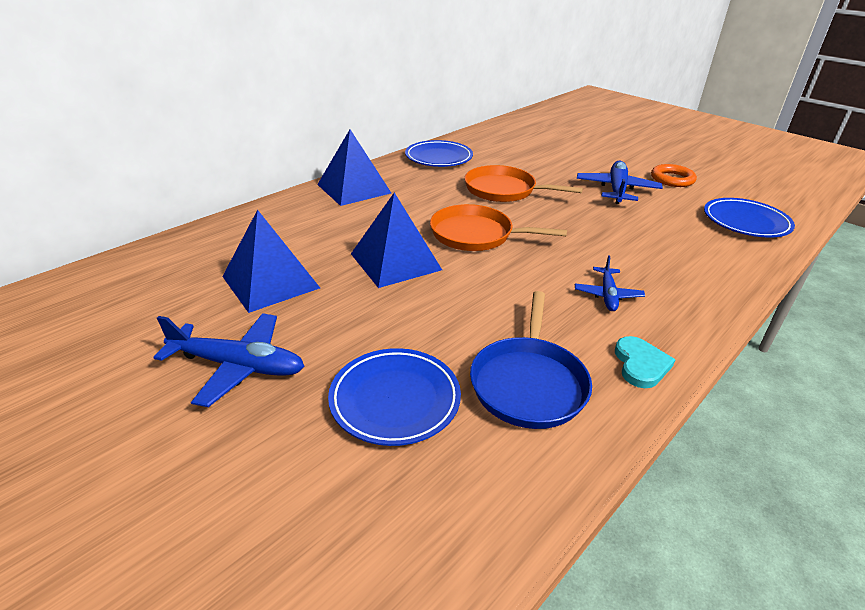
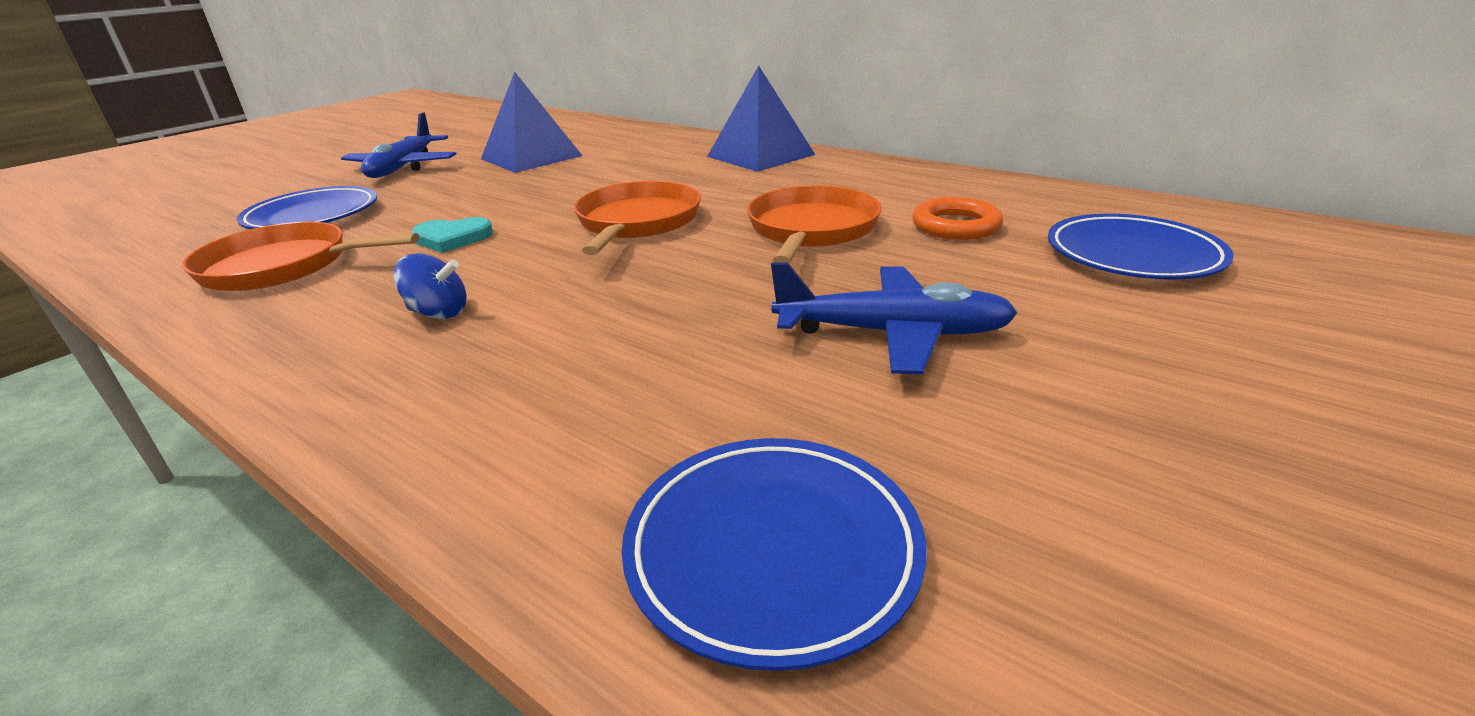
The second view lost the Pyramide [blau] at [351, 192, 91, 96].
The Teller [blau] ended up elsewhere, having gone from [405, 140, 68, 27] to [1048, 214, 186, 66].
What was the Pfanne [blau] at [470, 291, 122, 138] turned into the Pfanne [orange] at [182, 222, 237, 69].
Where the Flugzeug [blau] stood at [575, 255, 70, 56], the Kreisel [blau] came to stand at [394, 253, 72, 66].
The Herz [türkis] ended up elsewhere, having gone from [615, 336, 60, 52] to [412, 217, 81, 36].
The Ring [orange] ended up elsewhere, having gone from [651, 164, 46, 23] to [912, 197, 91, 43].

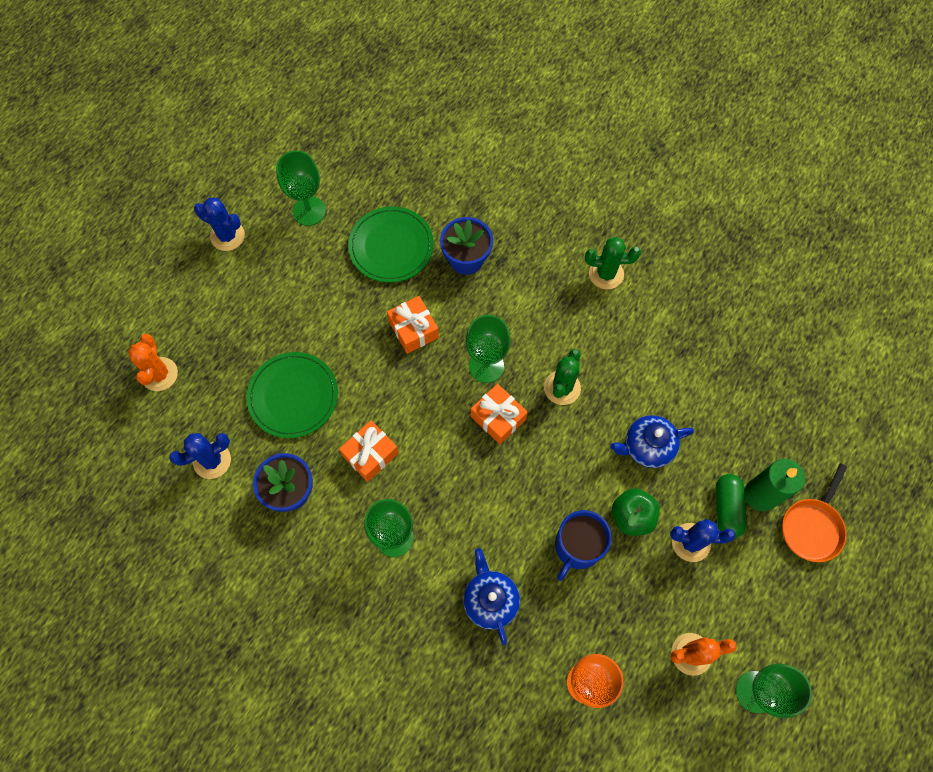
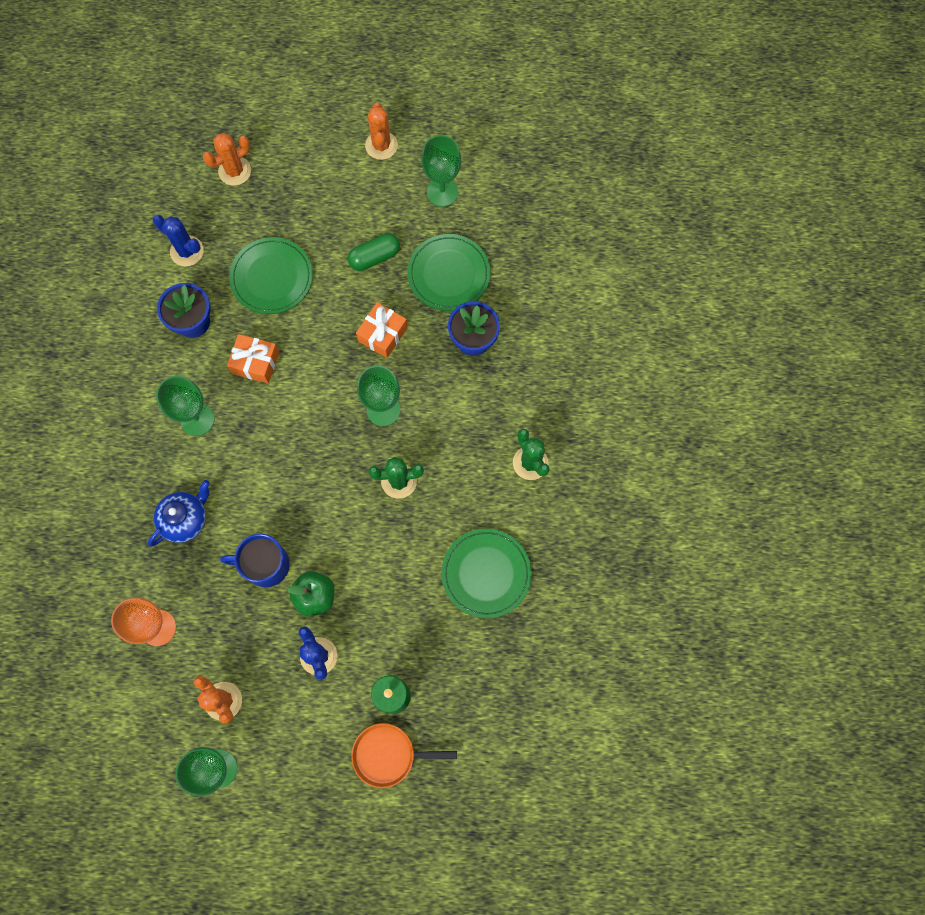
What was the Kaktus [blau] at [194, 198, 51, 53] turned into the Kaktus [orange] at [365, 103, 33, 57].
The second view lost the Geschenk [orange] at [471, 384, 57, 60].
The second view lost the Teekanne [blau] at [610, 415, 84, 53].
The Kapsel [grün] ended up elsewhere, having gone from [716, 474, 31, 64] to [348, 233, 52, 38].
The second view gained the Teller [grün] at [441, 528, 91, 90].

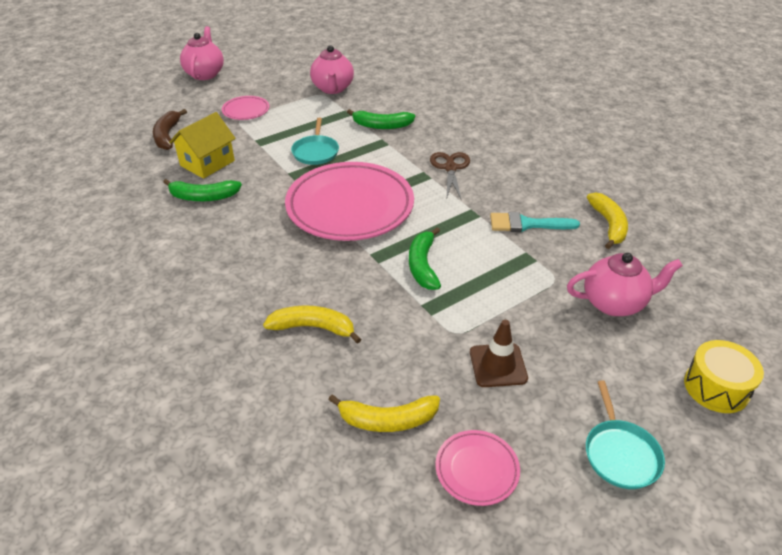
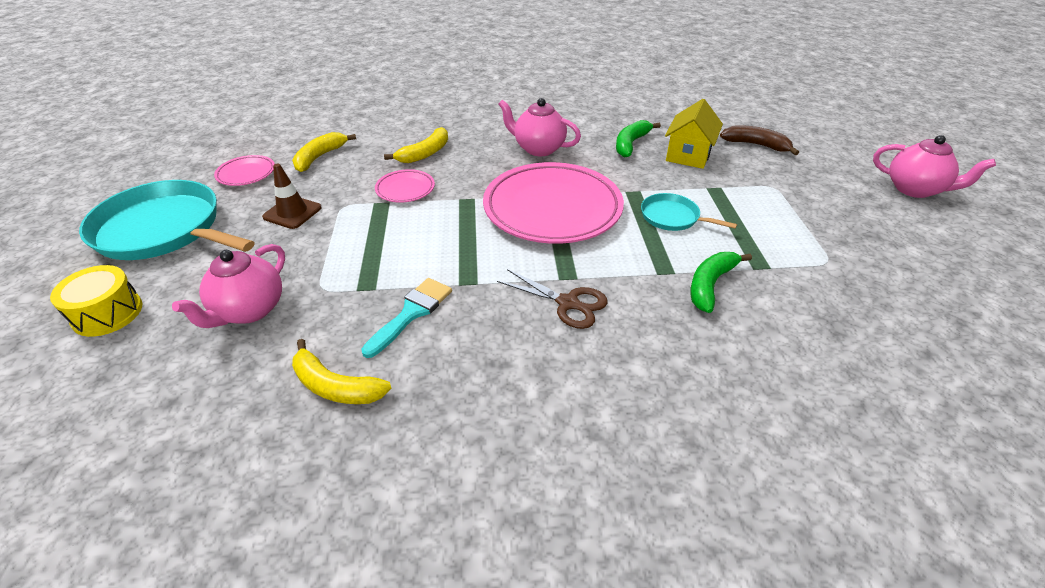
The Haus [gelb] at [169, 112, 67, 67] ended up facing another way, 45 degrees clockwise from before.
The Teller [rosa] ended up elsewhere, having gone from [222, 96, 47, 24] to [375, 169, 60, 34].
The Teekanne [rosa] ended up elsewhere, having gone from [310, 45, 44, 49] to [498, 98, 83, 58].
The second view lost the Banane [grün] at [409, 227, 32, 63].
The size of the Pfanne [türkis] at [586, 381, 79, 108] changed by a factor of 2.04.

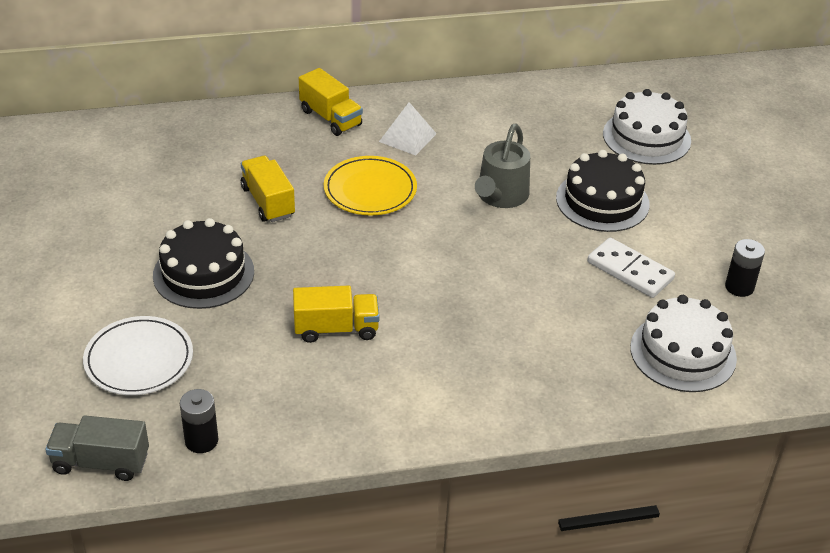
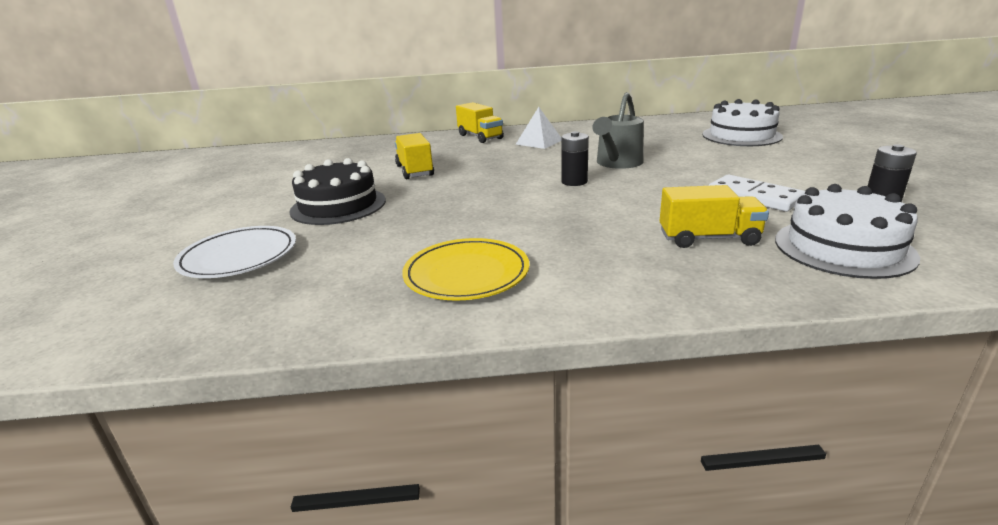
The second view lost the Lastwagen [grau] at [45, 415, 104, 66].
The Batterie [schwarz] ended up elsewhere, having gone from [180, 389, 38, 64] to [561, 131, 28, 55].
The Lastwagen [gelb] ended up elsewhere, having gone from [293, 286, 86, 57] to [660, 185, 109, 63].
The Teller [gelb] ended up elsewhere, having gone from [324, 156, 93, 59] to [402, 238, 128, 63].
The second view lost the Kuchen [schwarz] at [556, 150, 94, 82].

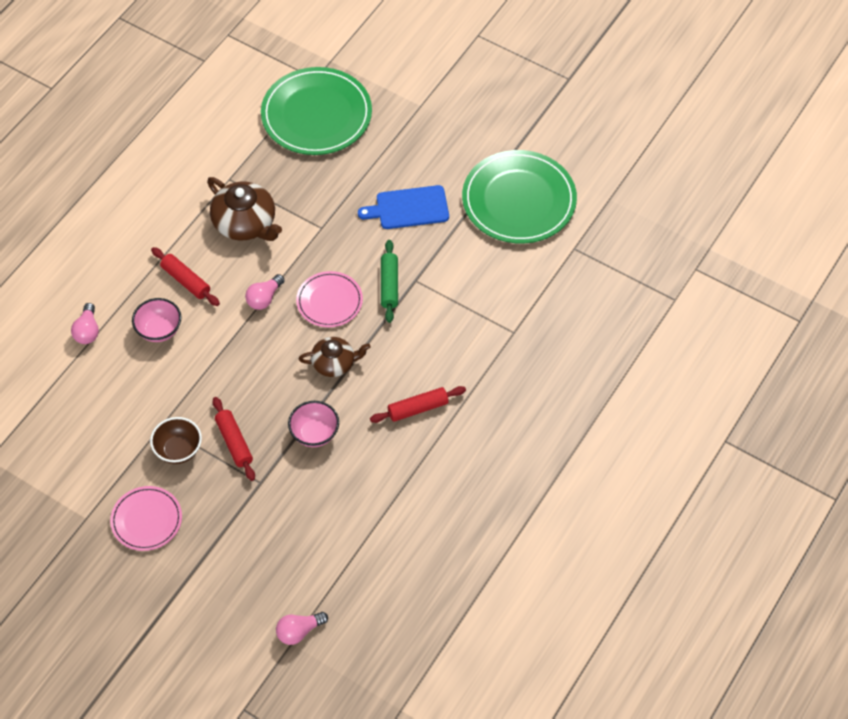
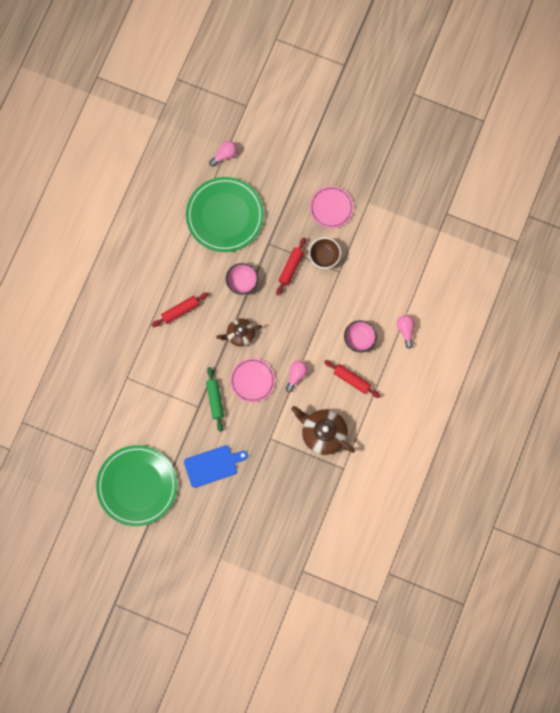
The Nudelholz [rot] at [213, 397, 42, 84] ended up facing another way, 60 degrees clockwise from before.
The Teller [grün] ended up elsewhere, having gone from [261, 67, 111, 88] to [186, 177, 78, 75].

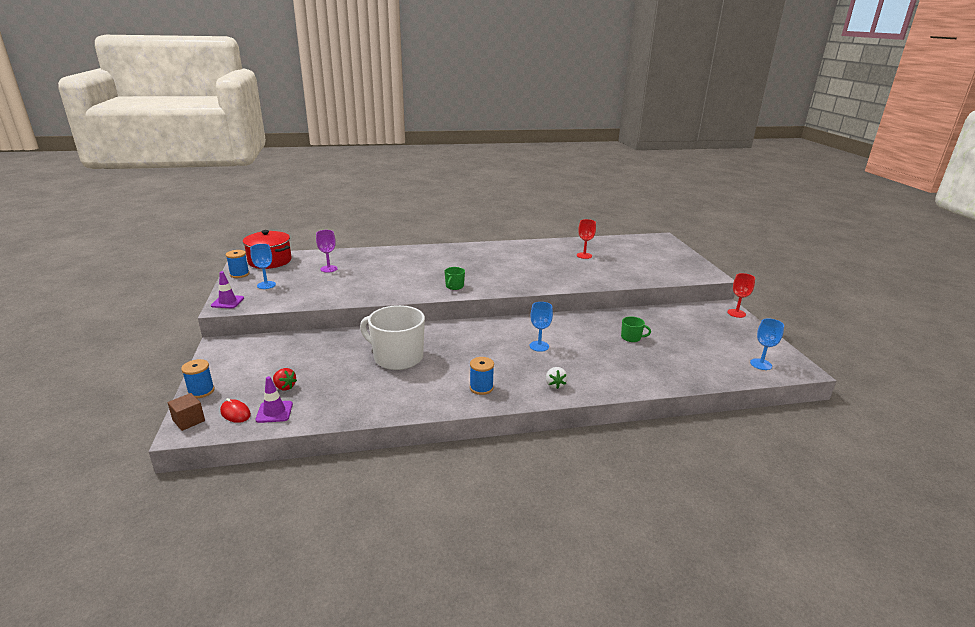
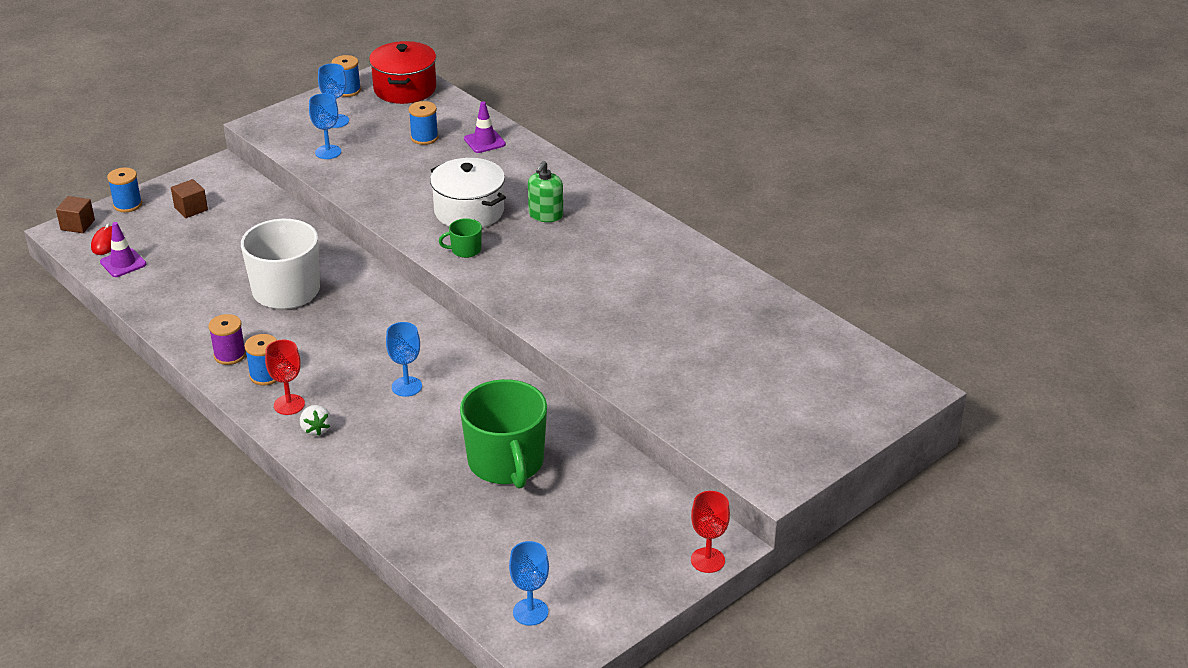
The Leitkegel [lila] ended up elsewhere, having gone from [211, 271, 33, 37] to [464, 101, 42, 52].
The second view lost the Erdbeere [rot] at [273, 368, 24, 23].
Where the Kelch [lila] stood at [316, 230, 22, 43], the Garnrolle [blau] came to stand at [409, 101, 29, 44].
The Erdbeere [weiß] at [546, 367, 22, 22] ended up facing another way, 75 degrees counterclockwise from before.
The Kelch [rot] ended up elsewhere, having gone from [577, 219, 19, 40] to [265, 339, 40, 76].
The size of the Tasse [grün] at [621, 316, 30, 26] changed by a factor of 2.29.
The second view gained the Kubus [braun] at [171, 179, 37, 39].
The second view gained the Garnrolle [lila] at [208, 314, 38, 51].
The second view gained the Kelch [blau] at [309, 93, 32, 66].
The second view gained the Kochtopf [weiß] at [430, 158, 76, 70].
The second view gained the Seifenspender [grün] at [528, 161, 35, 61].

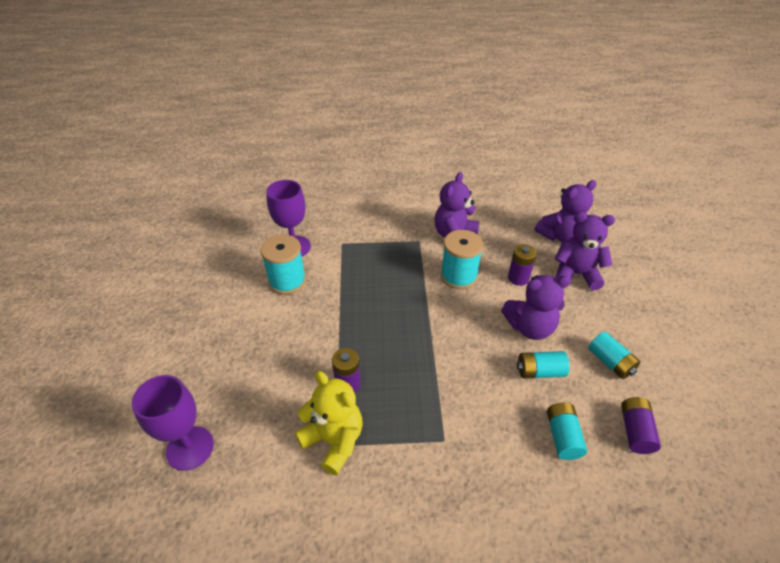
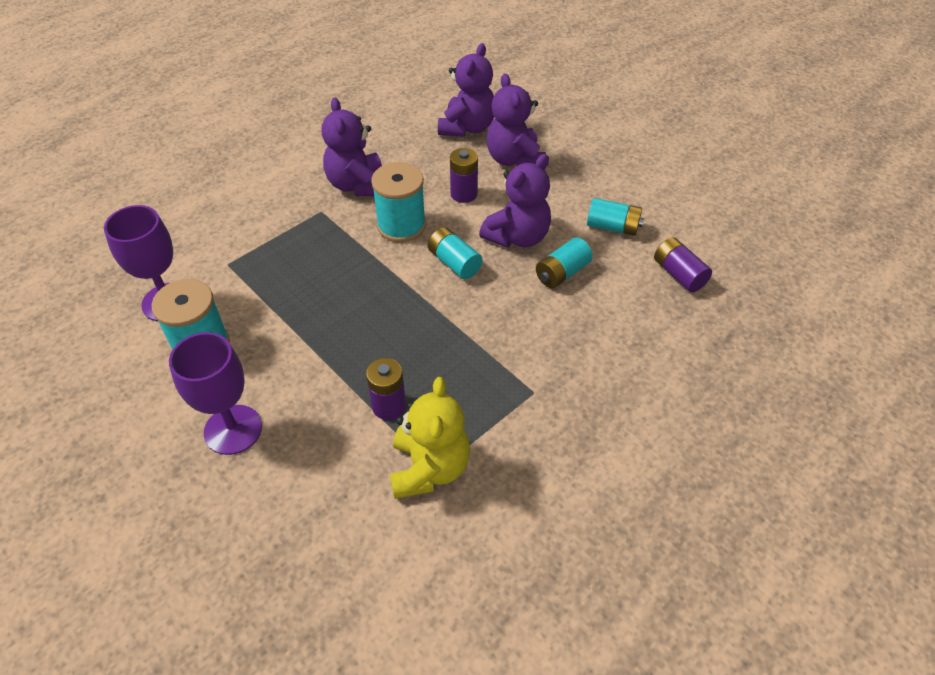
The Kelch [lila] ended up elsewhere, having gone from [132, 375, 82, 96] to [169, 332, 93, 123].
The Teddybär [gelb] at [295, 371, 68, 105] ended up facing another way, 90 degrees clockwise from before.
The Batterie [türkis] ended up elsewhere, having gone from [547, 402, 40, 58] to [428, 227, 55, 52].
The Teddybär [lila] at [555, 212, 60, 78] ended up facing another way, 75 degrees counterclockwise from before.

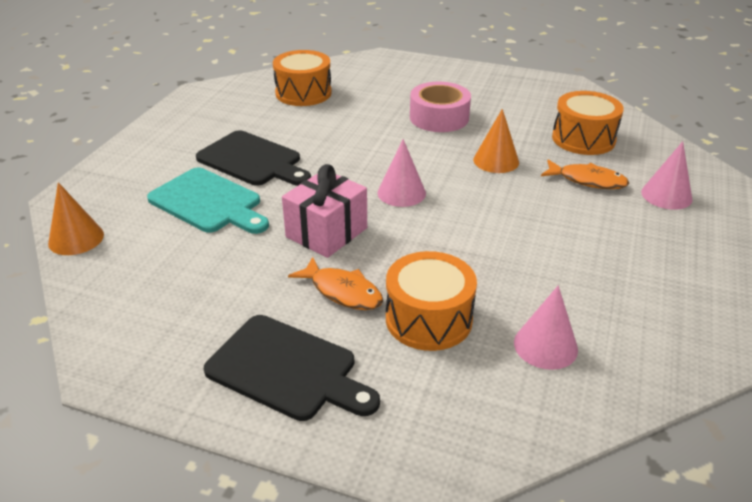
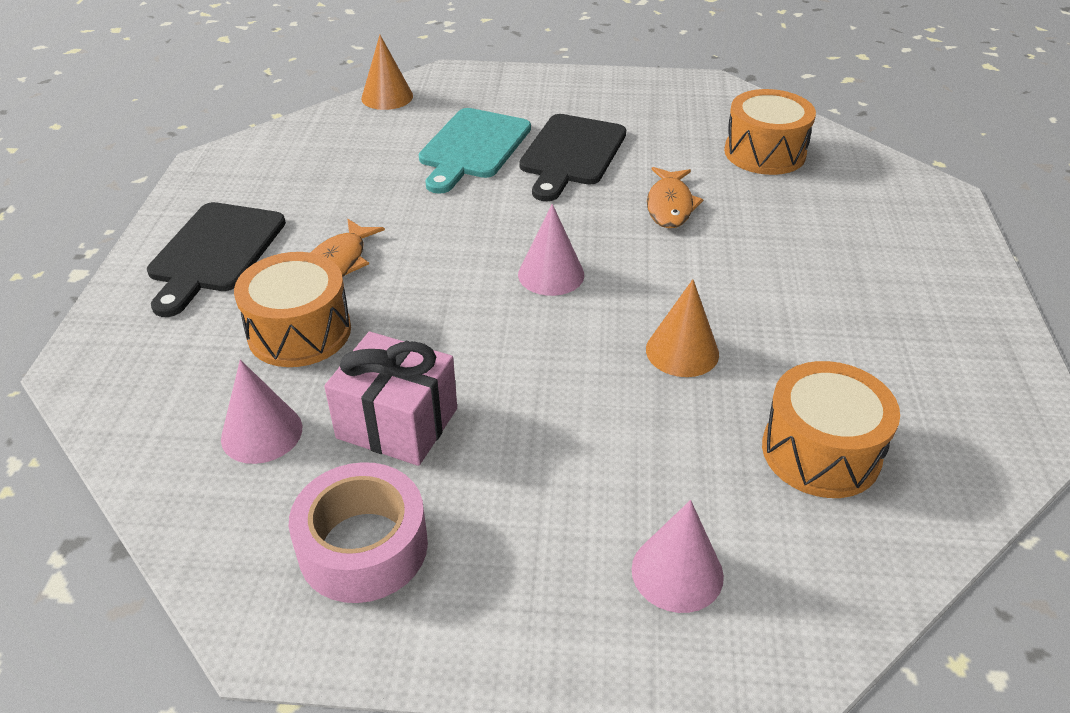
The Geschenk [rosa] ended up elsewhere, having gone from [282, 164, 85, 94] to [324, 332, 133, 134].
The Klebeband [rosa] ended up elsewhere, having gone from [410, 82, 61, 50] to [289, 462, 139, 141].
The Fisch [orange] ended up elsewhere, having gone from [541, 159, 88, 30] to [647, 167, 57, 61].

